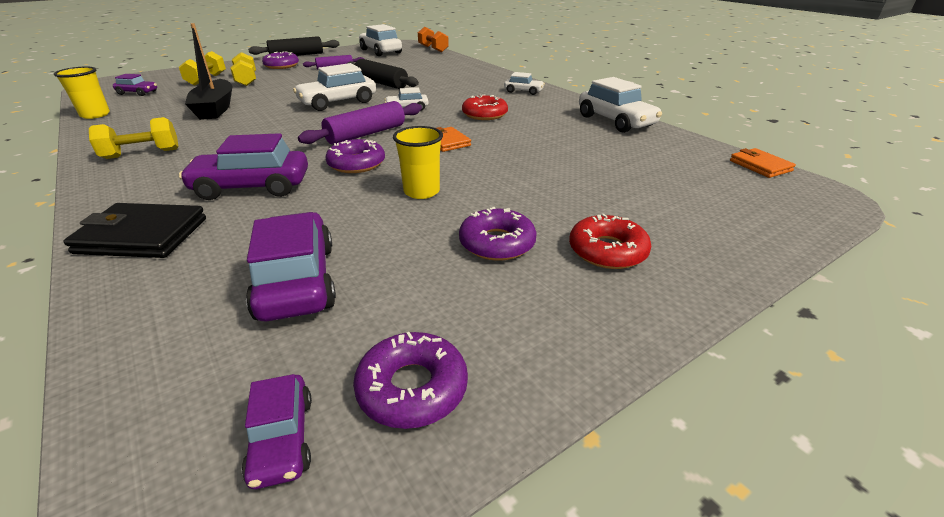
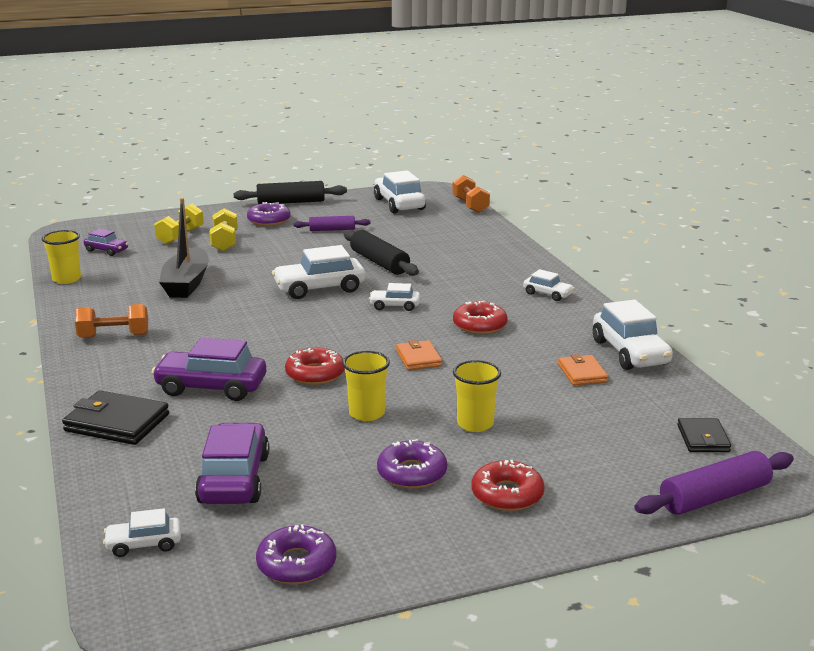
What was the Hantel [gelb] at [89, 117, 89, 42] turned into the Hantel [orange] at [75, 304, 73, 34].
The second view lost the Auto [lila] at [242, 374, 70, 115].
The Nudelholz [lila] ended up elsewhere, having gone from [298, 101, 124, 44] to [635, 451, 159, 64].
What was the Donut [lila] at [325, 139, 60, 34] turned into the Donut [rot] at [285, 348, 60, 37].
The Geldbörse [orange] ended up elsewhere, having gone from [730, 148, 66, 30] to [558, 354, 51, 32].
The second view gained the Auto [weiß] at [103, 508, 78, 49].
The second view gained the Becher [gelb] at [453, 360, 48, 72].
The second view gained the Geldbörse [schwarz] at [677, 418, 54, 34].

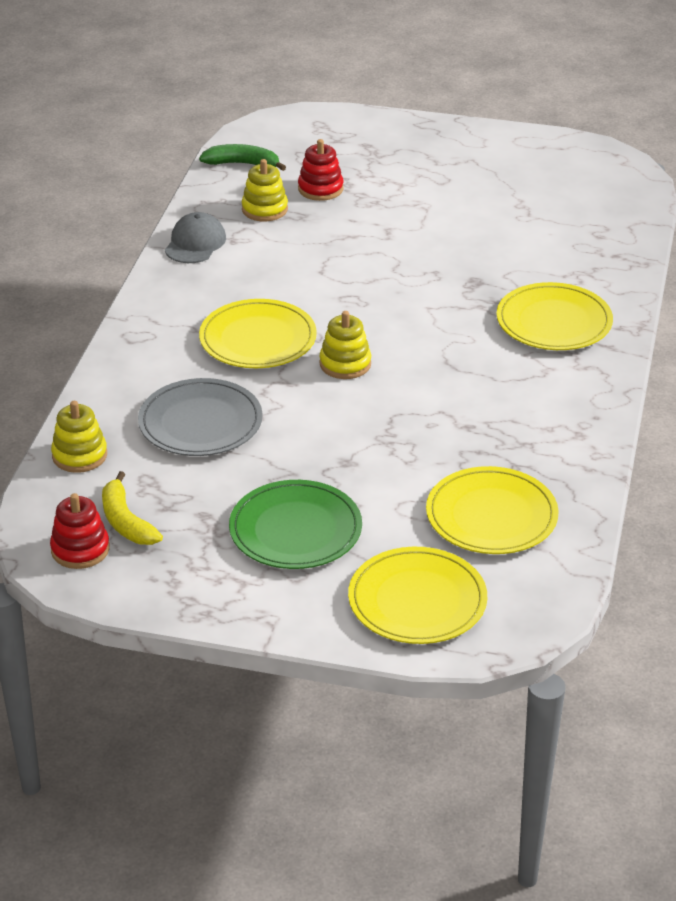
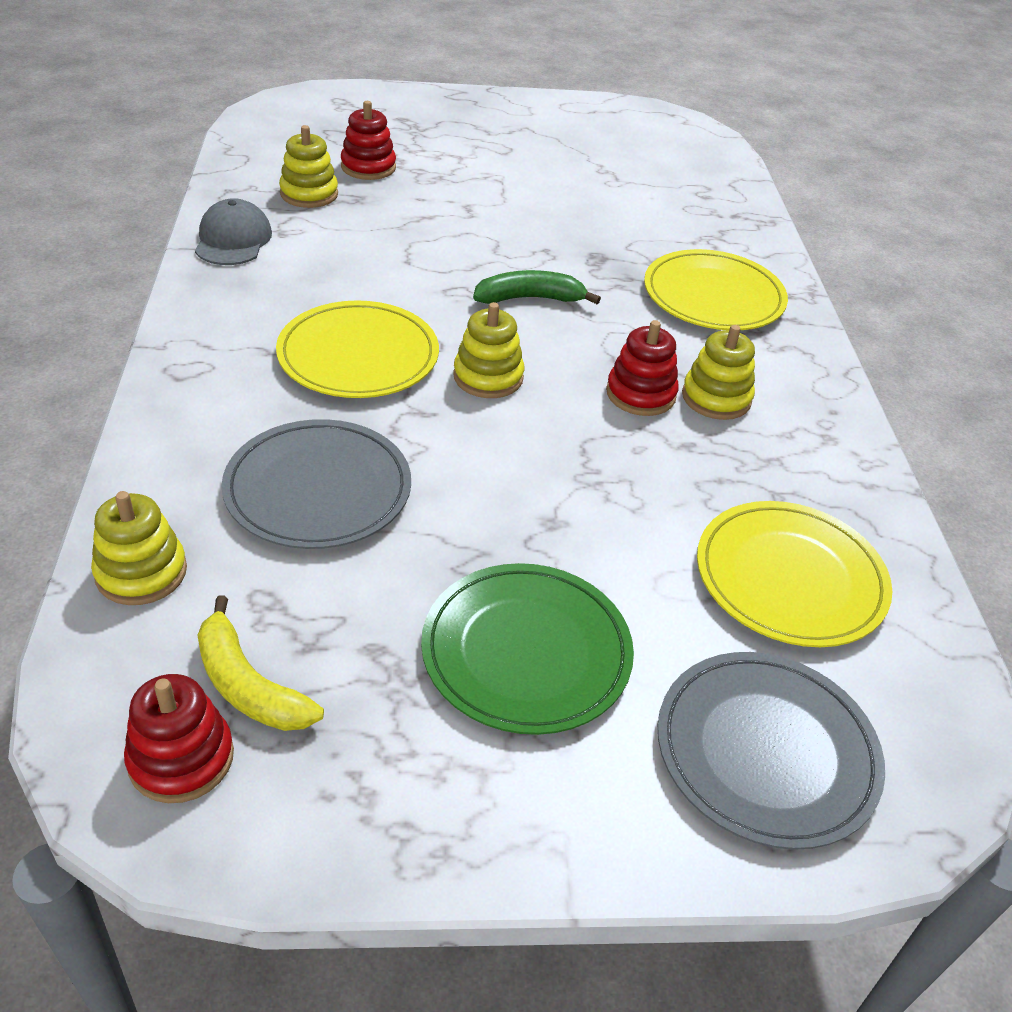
The Banane [grün] ended up elsewhere, having gone from [199, 144, 87, 27] to [473, 270, 128, 34].
What was the Teller [gelb] at [348, 547, 139, 97] turned into the Teller [grau] at [658, 652, 227, 198].
The second view gained the Stapelspielzeug [rot] at [606, 320, 73, 96].
The second view gained the Stapelspielzeug [gelb] at [682, 325, 73, 95].

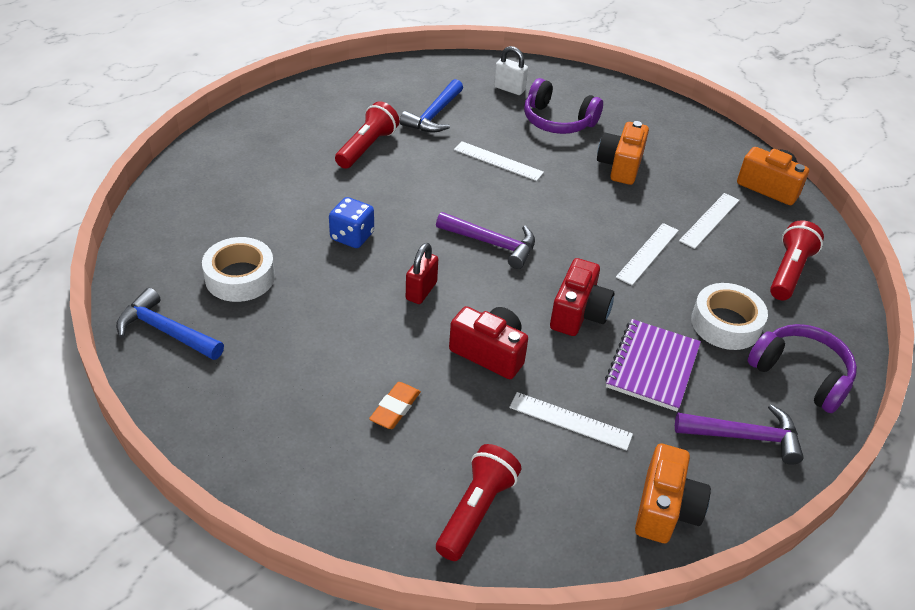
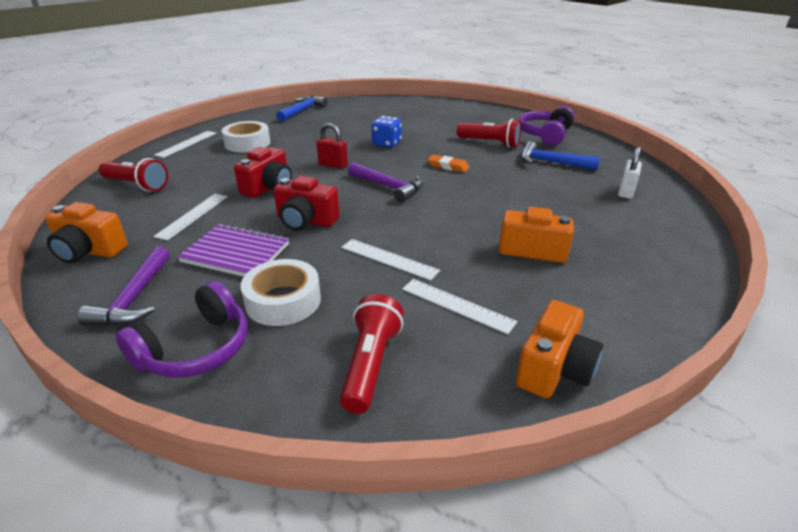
The Klebeband [weiß] ended up elsewhere, having gone from [202, 237, 73, 65] to [222, 121, 48, 32].
The Radiergummi [orange] ended up elsewhere, having gone from [369, 382, 52, 47] to [428, 154, 41, 19].
The Hammer [lila] at [436, 212, 99, 57] ended up facing another way, 75 degrees counterclockwise from before.
The Lineal [weiß] ended up elsewhere, having gone from [454, 141, 90, 40] to [154, 131, 63, 27].
The Kopfhörer [lila] ended up elsewhere, having gone from [524, 78, 79, 56] to [519, 106, 56, 40].
The Taschenlampe [rot] at [770, 220, 54, 80] ended up facing another way, 105 degrees counterclockwise from before.

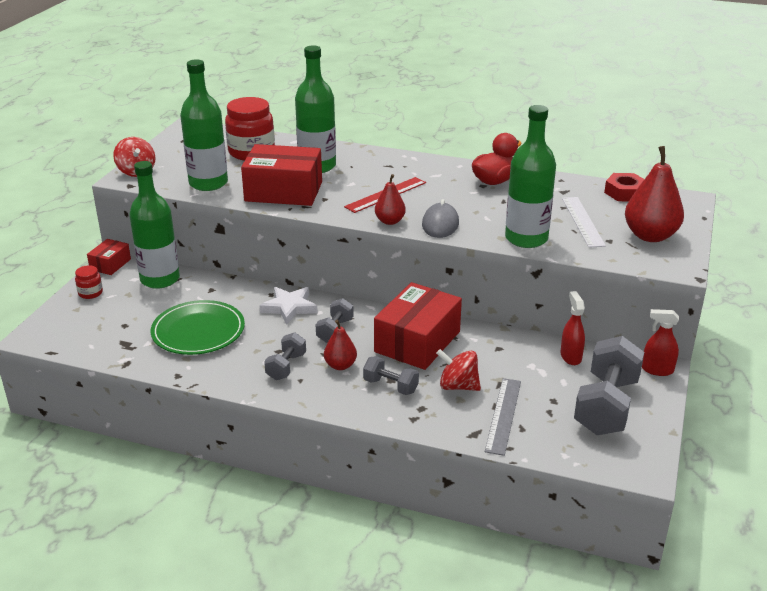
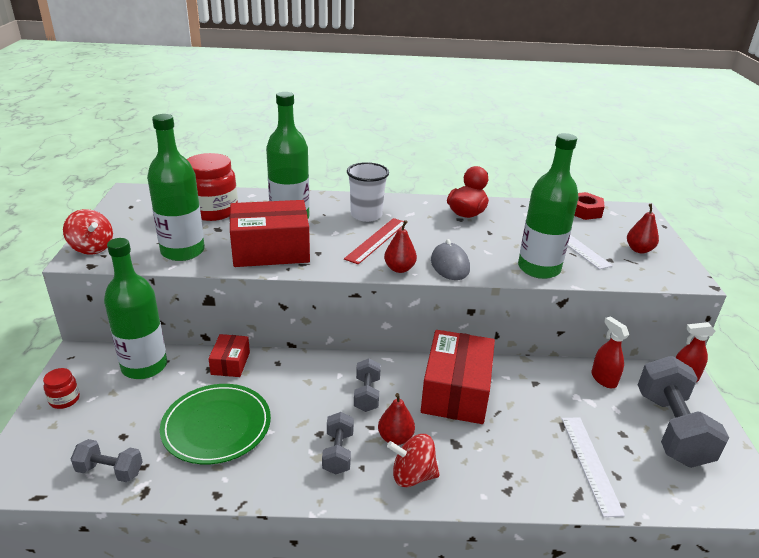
The Schachtel [rot] ended up elsewhere, having gone from [87, 239, 44, 36] to [208, 334, 42, 43].
The second view lost the Stern [weiß] at [259, 287, 59, 38].
The Hantel [grau] ended up elsewhere, having gone from [363, 356, 56, 39] to [71, 439, 72, 43].
The Kreisel [rot] ended up elsewhere, having gone from [436, 349, 45, 42] to [387, 434, 53, 53].
What was the Lineal [grau] at [485, 378, 36, 78] turned into the Lineal [weiß] at [562, 417, 63, 100].
The size of the Birne [rot] at [625, 146, 59, 96] changed by a factor of 0.56.
The second view gained the Becher [weiß] at [347, 162, 42, 60].

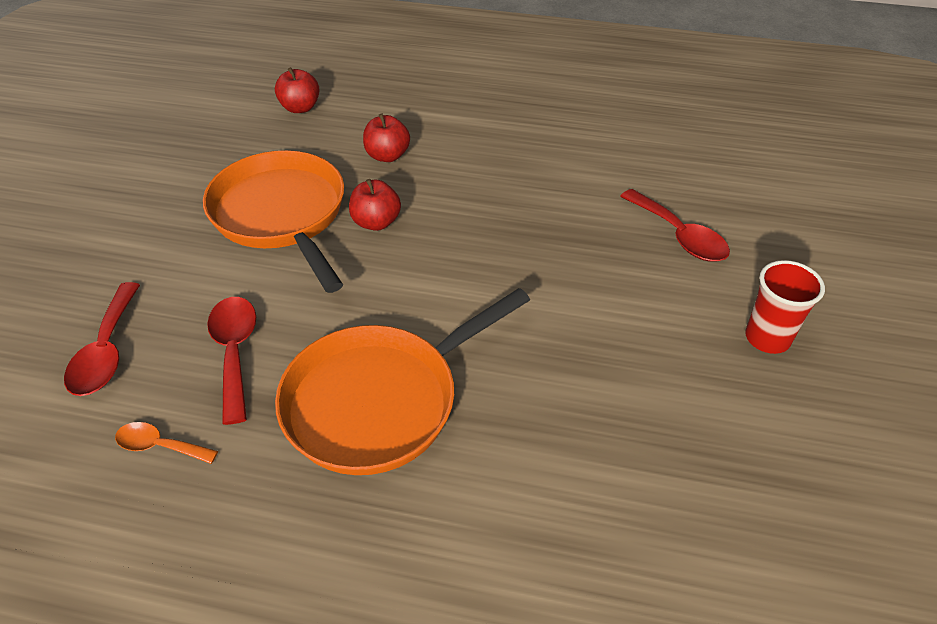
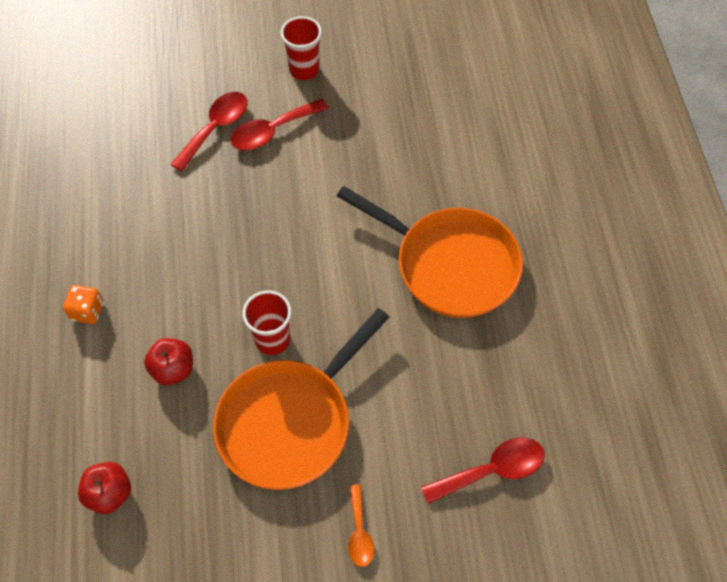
The Löffel [orange] ended up elsewhere, having gone from [115, 422, 103, 42] to [348, 485, 26, 82].
The Löffel [rot] ended up elsewhere, having gone from [207, 297, 49, 128] to [231, 99, 98, 51].
Where the Apfel [rot] stood at [349, 179, 52, 52], the Becher [rot] came to stand at [242, 290, 49, 65].
The second view gained the Spielwürfel [orange] at [63, 285, 41, 39].

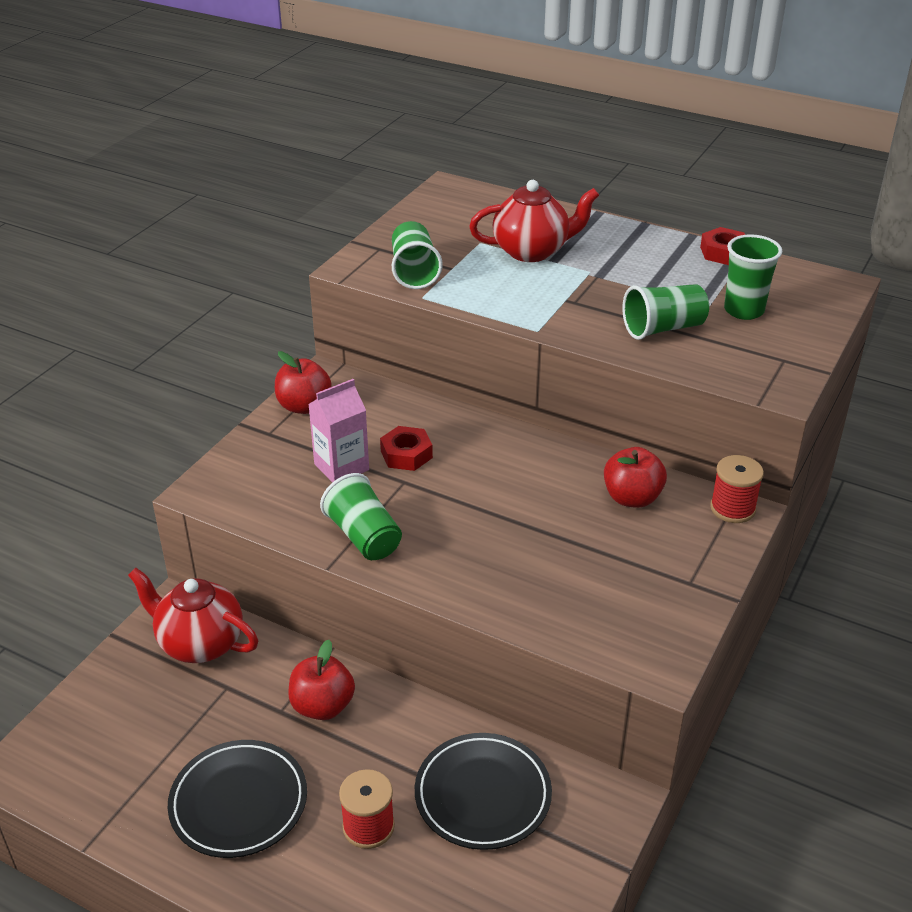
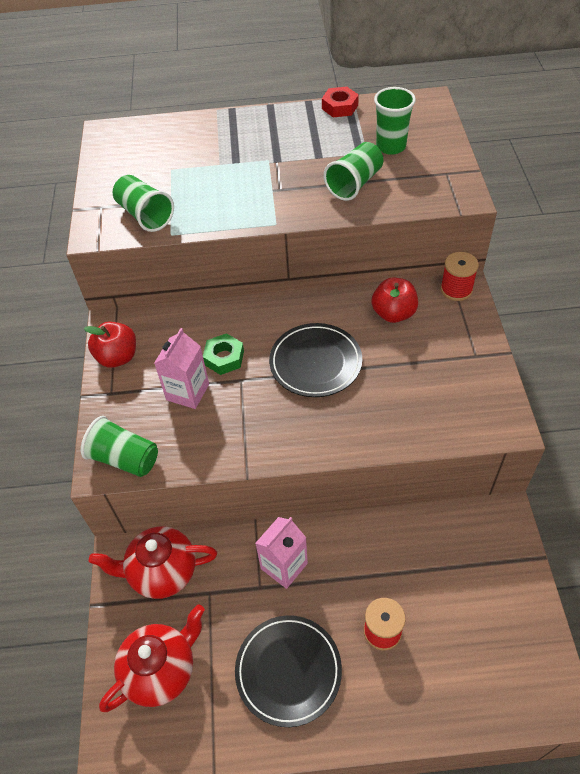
Where the Apfel [rot] stood at [288, 640, 67, 80], the Getränkekarton [rosa] came to stand at [255, 517, 53, 72].
The Becher [grün] ended up elsewhere, having gone from [320, 473, 82, 87] to [81, 416, 77, 61].
What was the Sechskantmutter [rot] at [380, 426, 53, 45] turned into the Sechskantmutter [grün] at [203, 333, 41, 42].
The Teller [schwarz] ended up elsewhere, having gone from [415, 733, 137, 117] to [269, 323, 93, 74].
The Teekanne [rot] ended up elsewhere, having gone from [469, 180, 130, 82] to [99, 604, 106, 108].

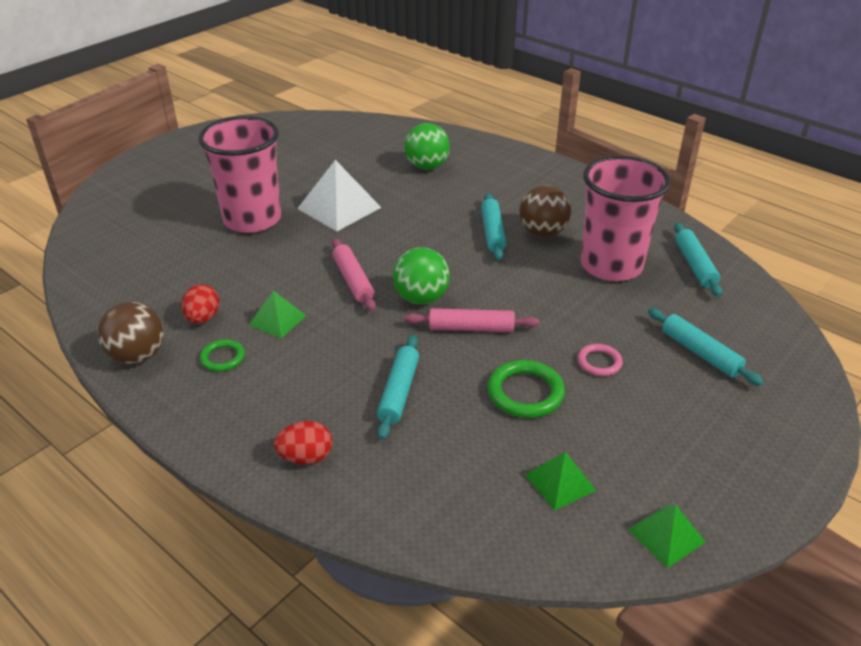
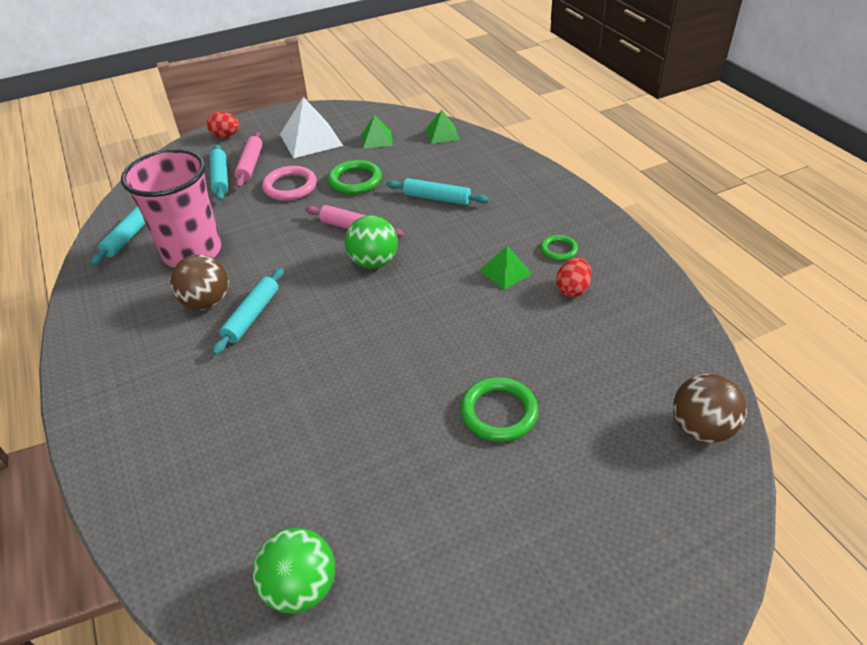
The Ball [braun] ended up elsewhere, having gone from [98, 302, 66, 62] to [673, 374, 74, 69].
Where the Becher [rosa] stood at [198, 116, 83, 117], the Ring [grün] came to stand at [460, 377, 78, 65].
The Ei [rot] ended up elsewhere, having gone from [274, 421, 58, 44] to [207, 112, 33, 26].
The Pyramide [weiß] ended up elsewhere, having gone from [297, 160, 85, 71] to [280, 97, 63, 61].
The Nudelholz [rosa] ended up elsewhere, having gone from [332, 238, 44, 73] to [234, 132, 29, 56].
The Nudelholz [türkis] at [377, 335, 42, 105] ended up facing another way, 75 degrees clockwise from before.
The Ball [grün] ended up elsewhere, having gone from [404, 123, 46, 47] to [253, 528, 82, 86].
The size of the Ring [rosa] at [578, 344, 45, 32] changed by a factor of 1.66.
The Pyramide [grün] ended up elsewhere, having gone from [628, 505, 78, 63] to [426, 110, 34, 34].

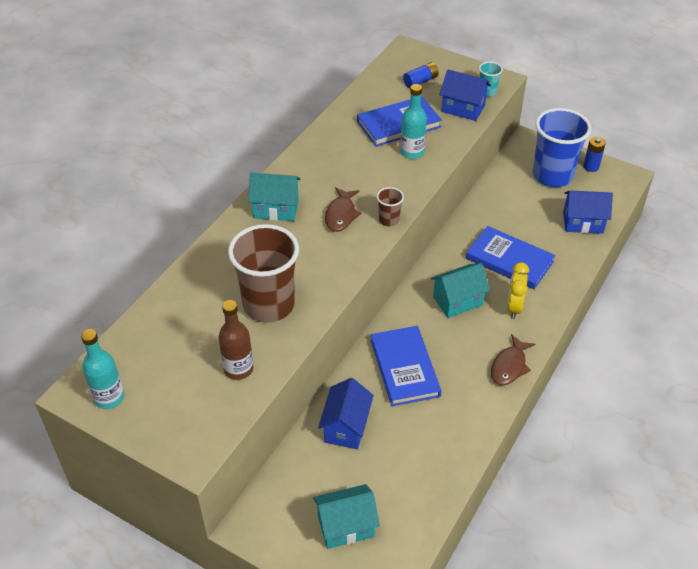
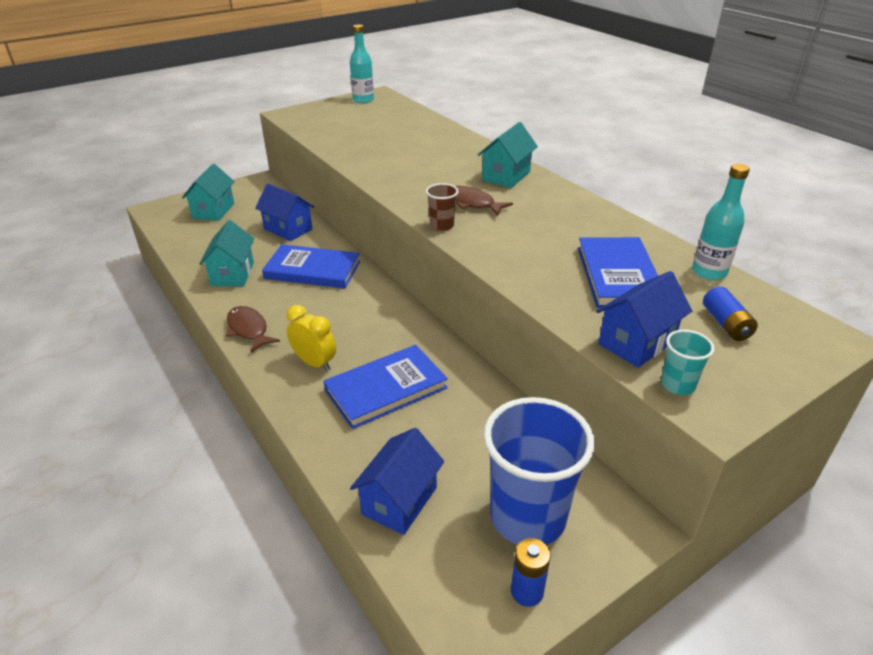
The second view lost the Flasche [braun] at [218, 300, 35, 80].
The second view lost the Becher [braun] at [228, 224, 71, 99].
The Flasche [türkis] ended up elsewhere, having gone from [400, 84, 27, 75] to [692, 164, 58, 116].
The Haus [türkis] ended up elsewhere, having gone from [431, 263, 59, 55] to [199, 220, 55, 66].

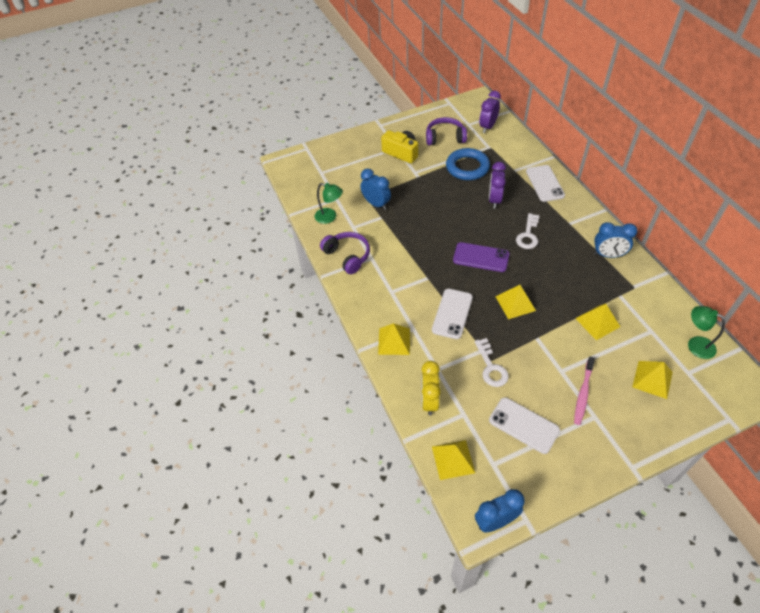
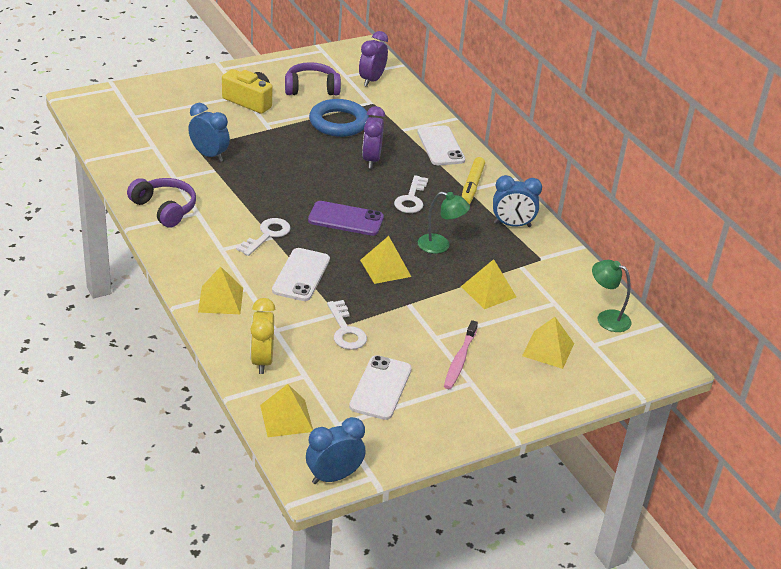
The Lampe [grün] ended up elsewhere, having gone from [315, 183, 28, 41] to [418, 192, 52, 62].
The Handy [weiß] at [489, 397, 71, 57] ended up facing another way, 75 degrees clockwise from before.
The second view gained the Schlüssel [weiß] at [236, 218, 55, 38].
The second view gained the Filzstift [gelb] at [461, 157, 24, 47].

